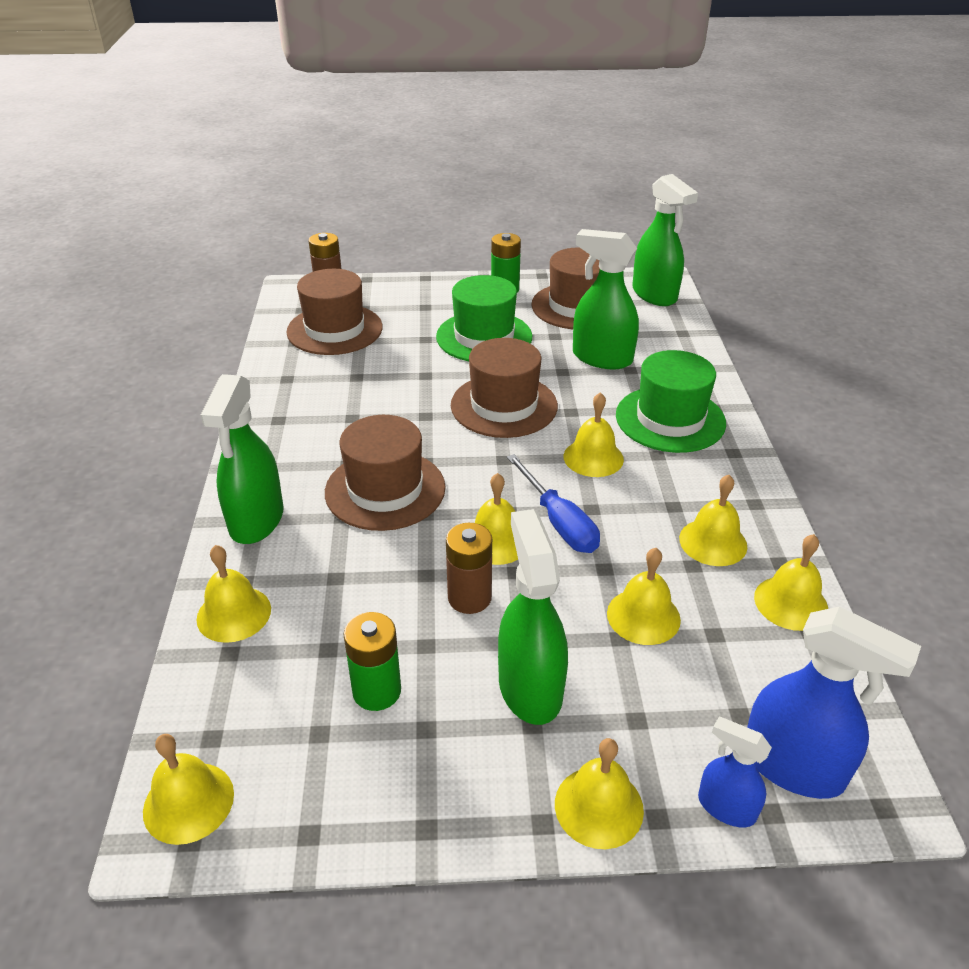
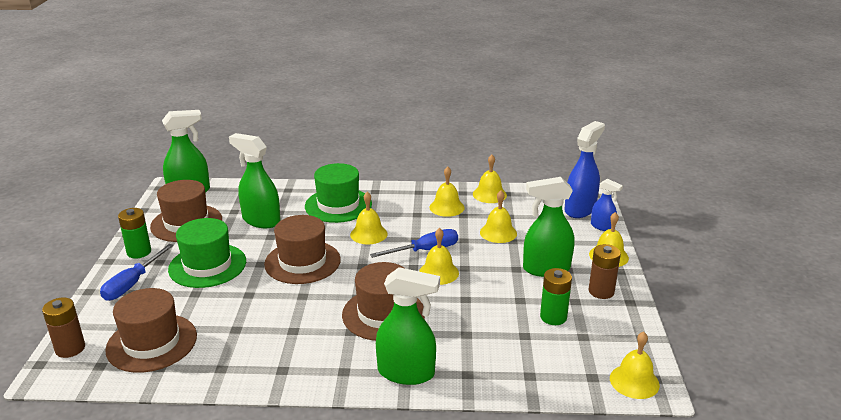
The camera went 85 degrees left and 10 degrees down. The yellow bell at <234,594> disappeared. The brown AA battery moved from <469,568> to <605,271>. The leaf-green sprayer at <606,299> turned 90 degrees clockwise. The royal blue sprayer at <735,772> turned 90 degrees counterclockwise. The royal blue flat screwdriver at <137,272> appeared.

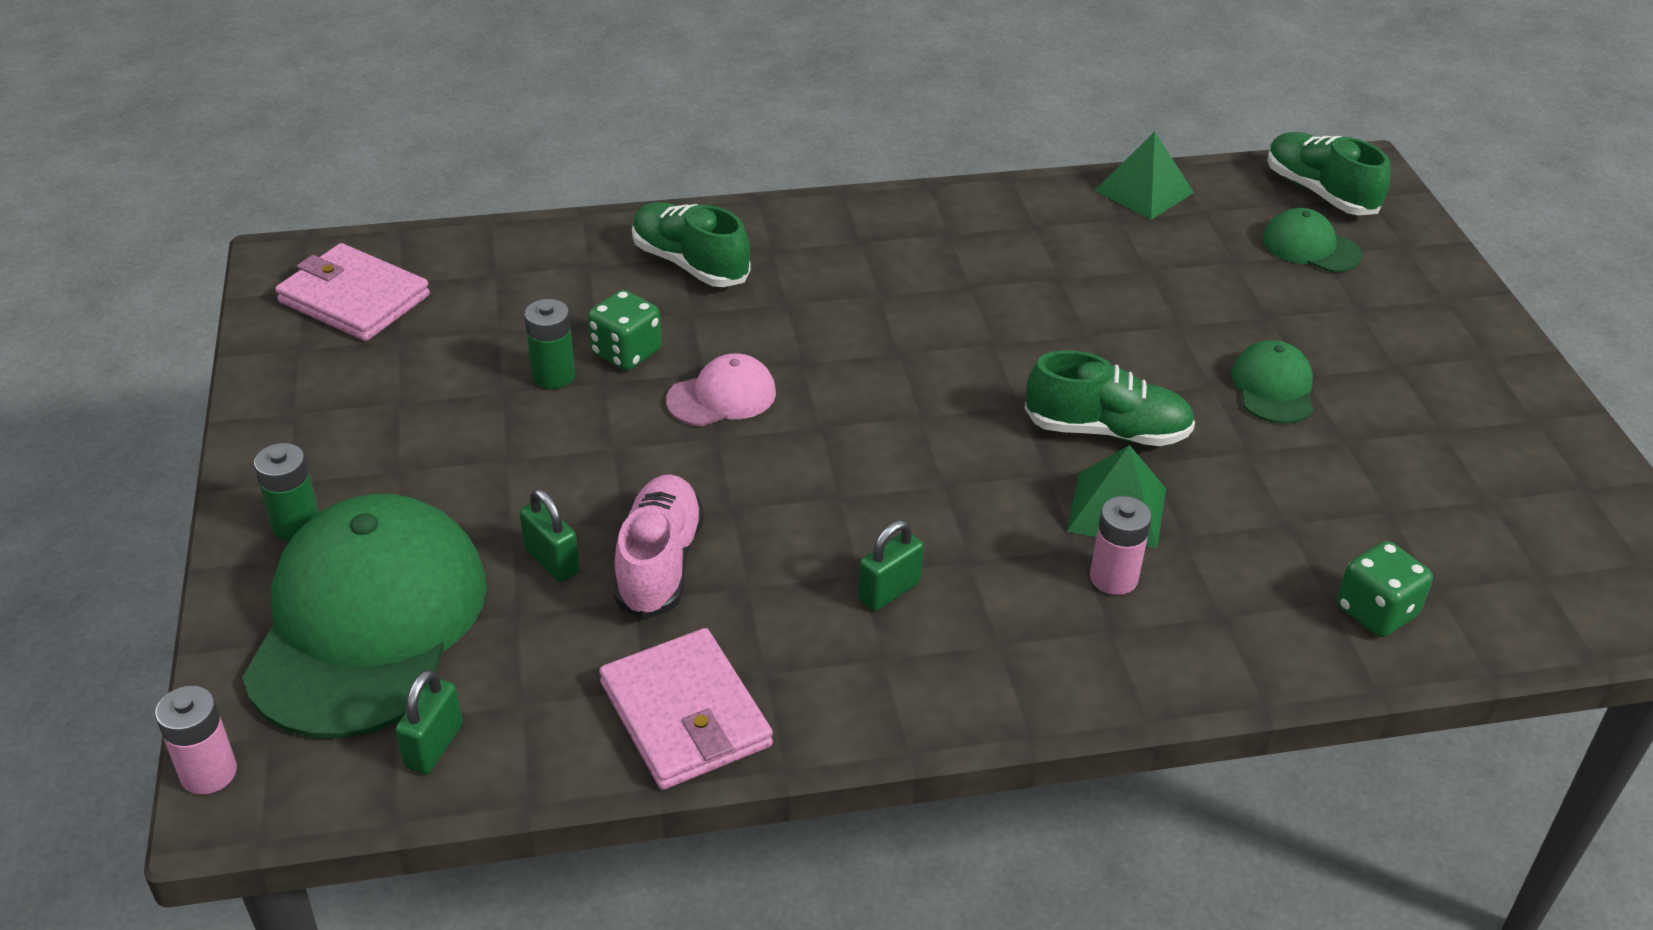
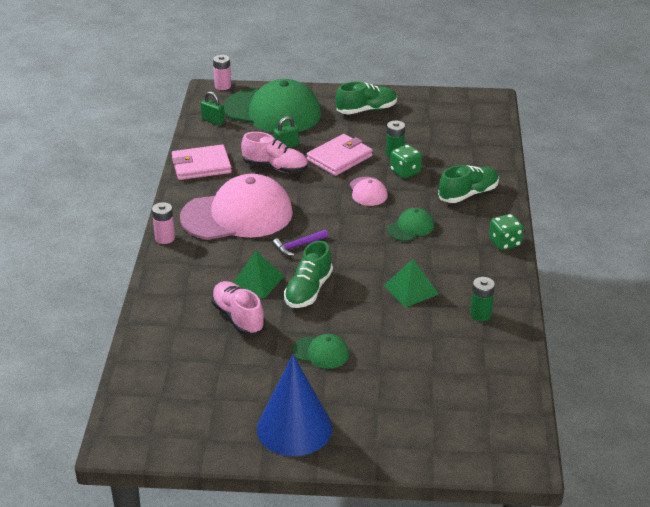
The camera went 105 degrees right and 5 degrees down. The leaf-green AA battery moved from <286,492> to <482,299>. The pink card wallet moved from <352,292> to <340,155>. The leaf-green lock at <891,565> was replaced by the pink cap at <236,207>. The pink AA battery moved from <1121,545> to <163,223>. The leaf-green pyramid shape moved from <1144,176> to <411,283>. The leaf-green cap moved from <1313,240> to <410,224>. The leaf-green shoe moved from <1328,173> to <366,98>. The leaf-green dice moved from <1385,589> to <506,232>. The pink shoe at <238,308> appeared. The royal blue cone shape at <294,405> appeared. The royal purple hammer at <300,242> appeared.

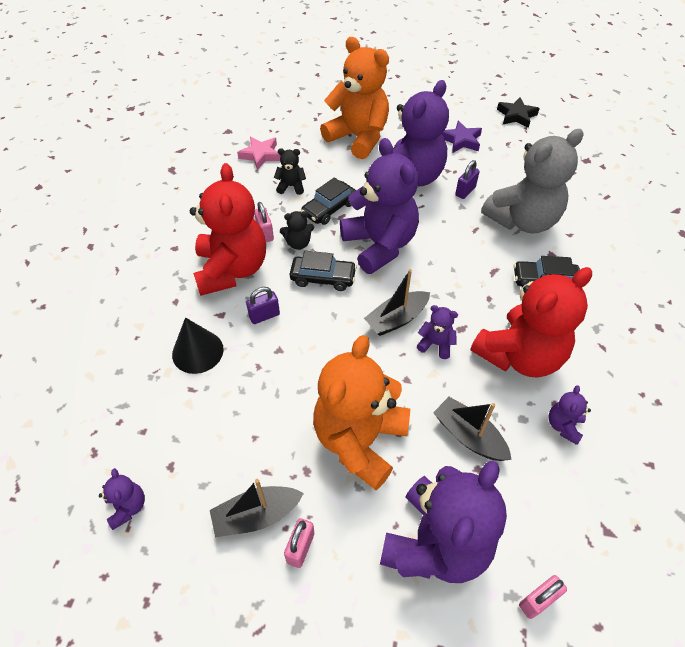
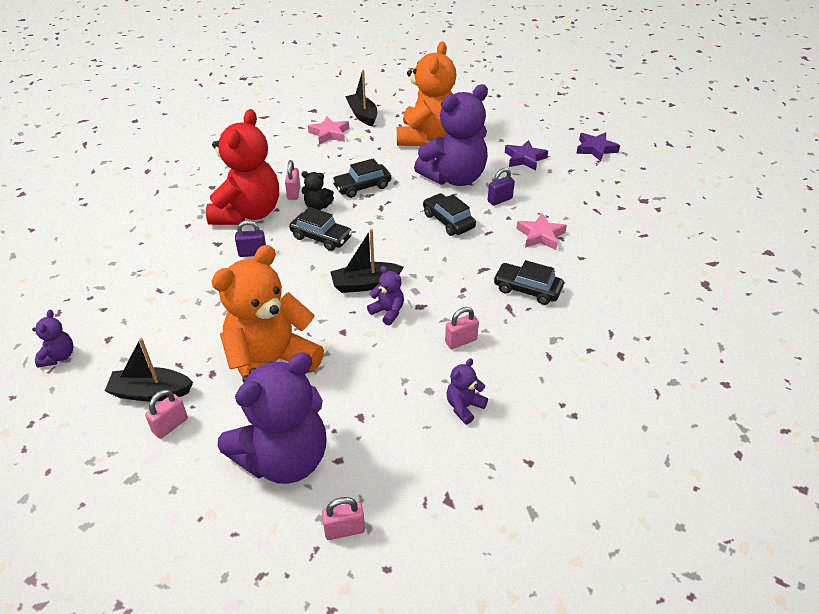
The camera went 20 degrees right and 10 degrees down. The black cone shape at <198,345> disappeared. The black teddy at <290,172> disappeared. The bright orange teddy at <354,98> turned 45 degrees clockwise. The royal purple teddy at <379,206> disappeared. The black boat moved from <472,429> to <361,98>. The red teddy at <531,322> was replaced by the pink lock at <462,328>. The gray teddy at <532,181> was replaced by the pink five-pointed star at <541,231>. The black five-pointed star at <518,112> became the royal purple five-pointed star at <598,146>. The black toy car at <449,214> appeared.

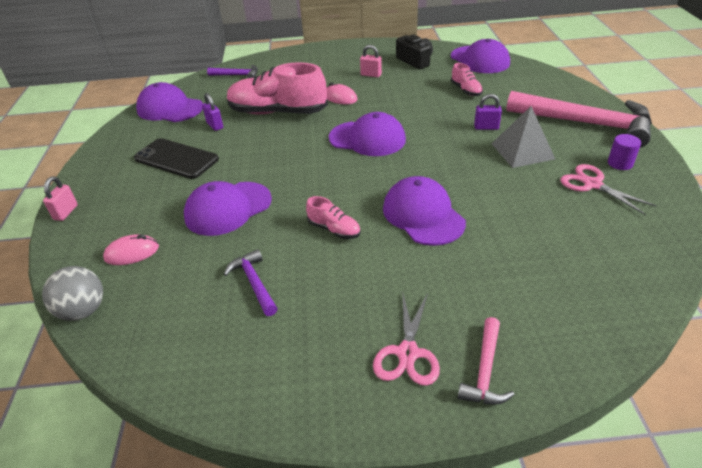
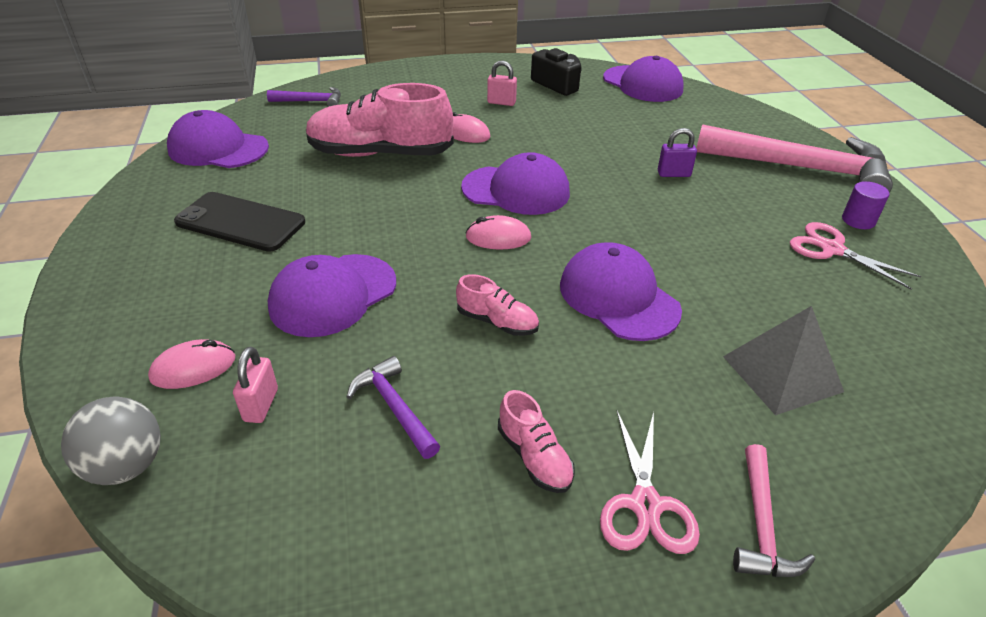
The camera went 10 degrees left and 0 degrees up. The pink lock moved from <60,199> to <255,385>. The royal purple lock at <212,112> disappeared. The pink shoe moved from <467,79> to <536,441>. The gray pyramid shape moved from <523,137> to <783,360>. The pink PC mouse at <498,232> appeared.

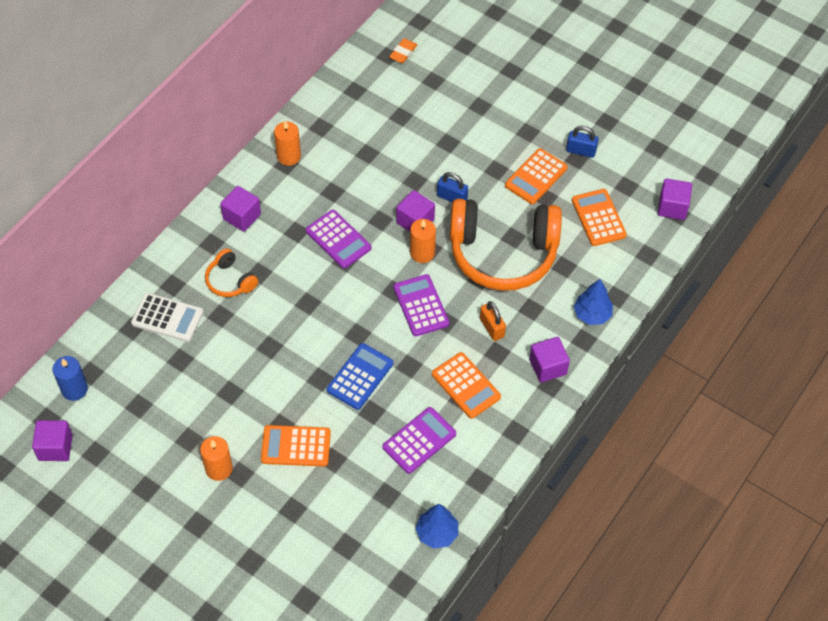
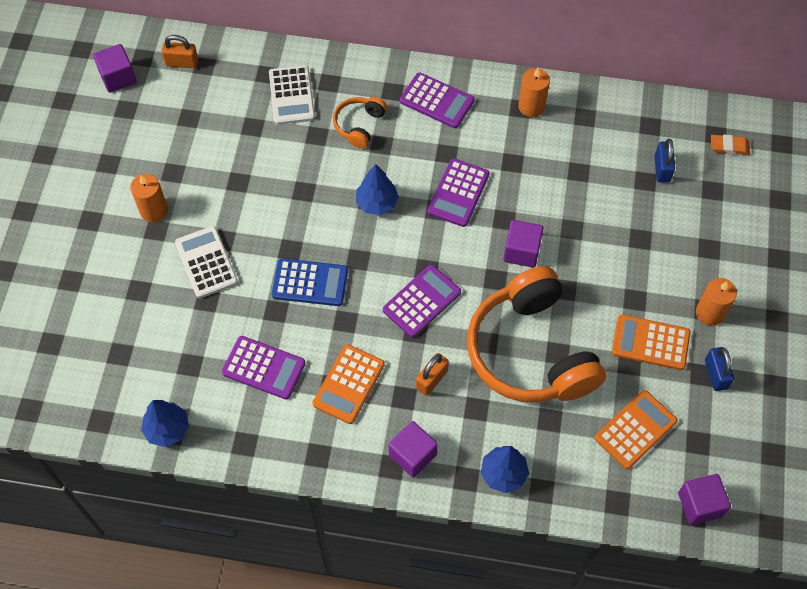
The camera went 65 degrees right and 5 degrees up. The royal blue candle at <70,378> was replaced by the bright orange lock at <180,51>. The royal purple cube at <240,209> was replaced by the royal purple pocket calculator at <437,100>. The bright orange pocket calculator at <296,446> became the snow-white pocket calculator at <206,262>. The bright orange candle moved from <423,241> to <716,302>. The royal blue lock moved from <452,187> to <665,161>. The royal blue fir tree at <377,189> appeared.

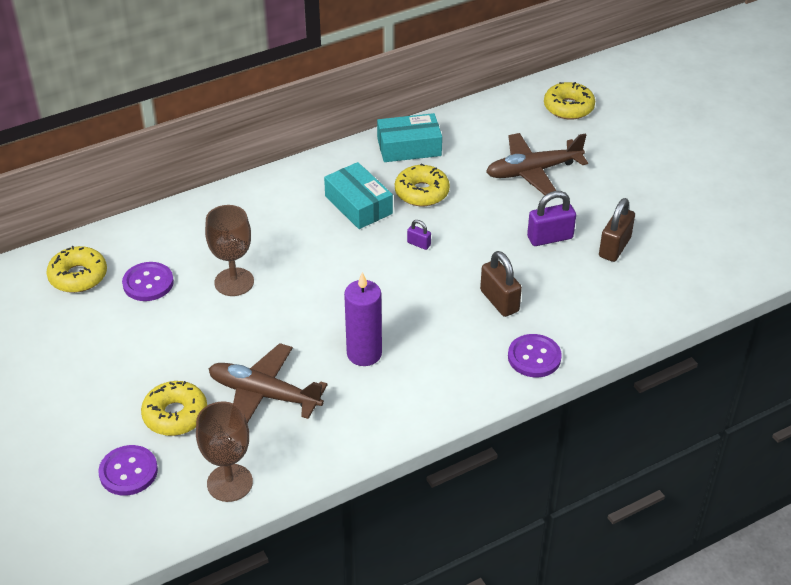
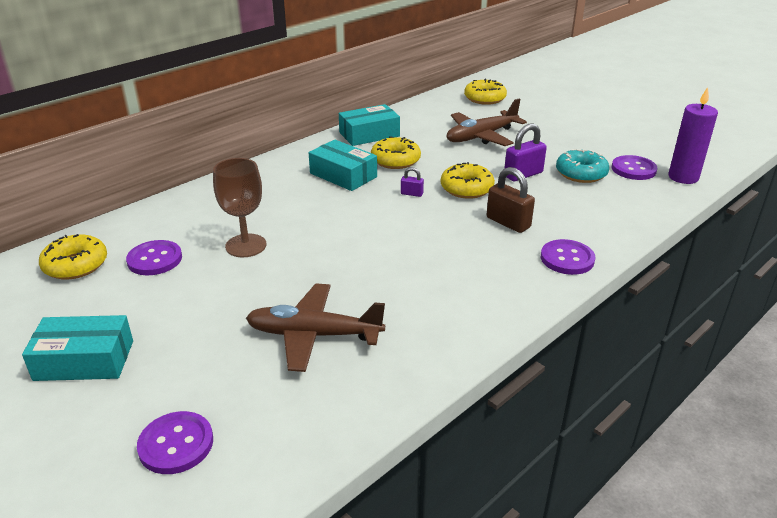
The camera went 15 degrees left and 10 degrees down. The yellow glazed donut moved from <174,408> to <468,180>. The brown wine glass at <224,451> disappeared. The royal purple candle moved from <363,319> to <693,135>. The brown lock at <617,230> was replaced by the teal glazed donut at <582,166>. The teal box at <77,348> appeared. The royal purple button at <634,167> appeared.

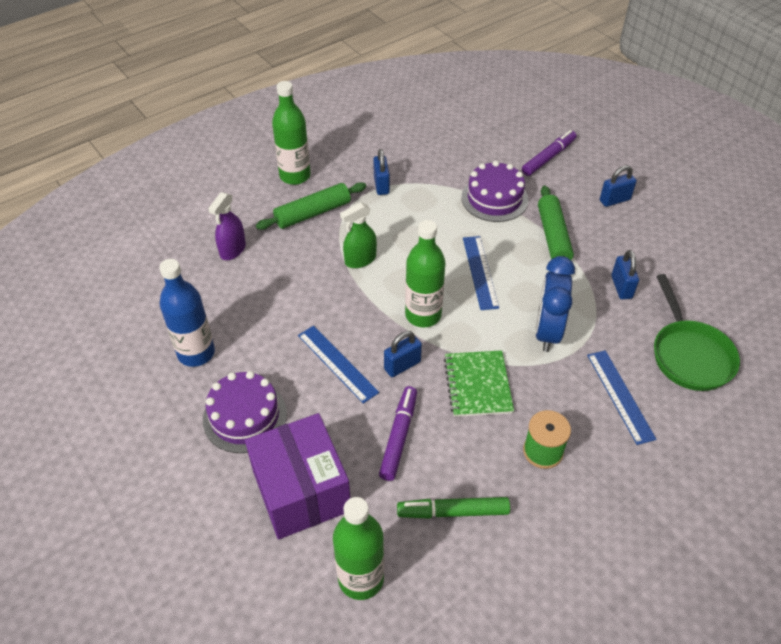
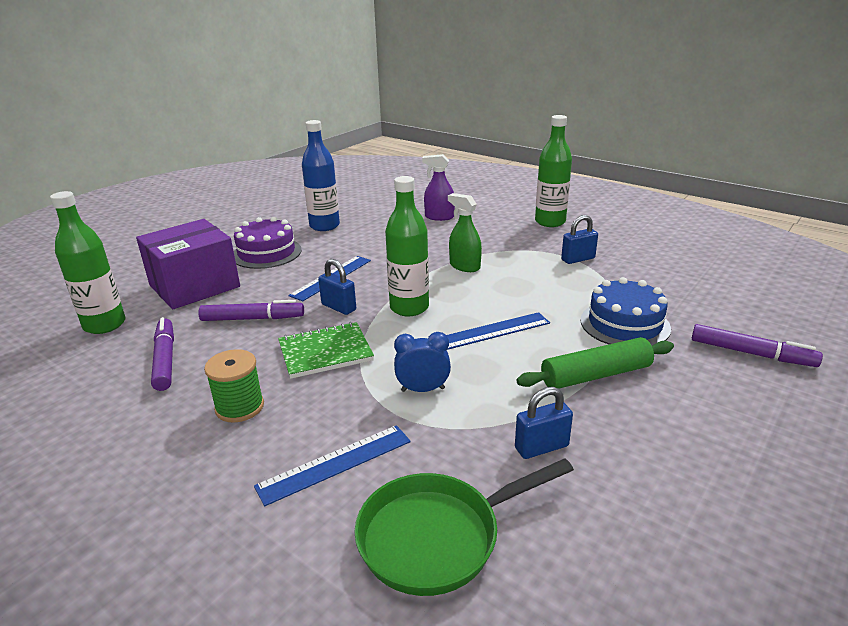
The camera went 75 degrees right and 20 degrees down. The leaf-green pastry roller at <311,206> disappeared. The leaf-green felt pen at <453,508> became the royal purple felt pen at <162,354>. The royal purple gateau at <494,191> became the royal blue gateau at <625,311>. The royal blue clock at <555,304> changed to 0.61 times the size. The royal blue lock at <618,186> disappeared.

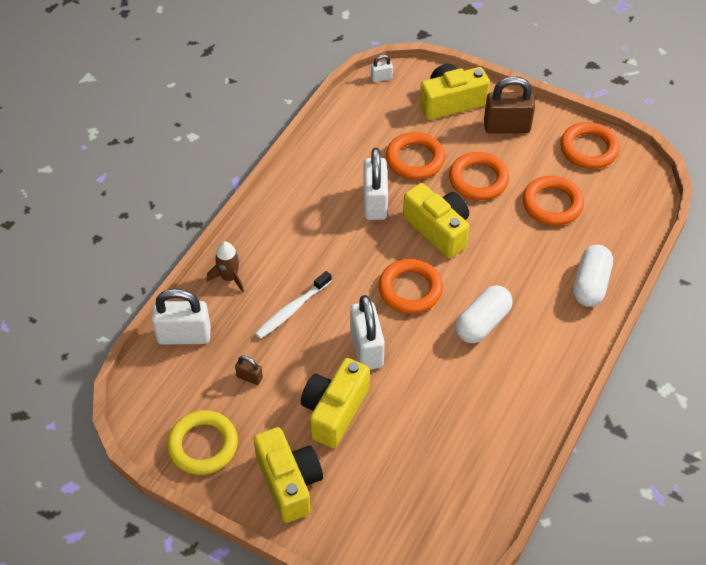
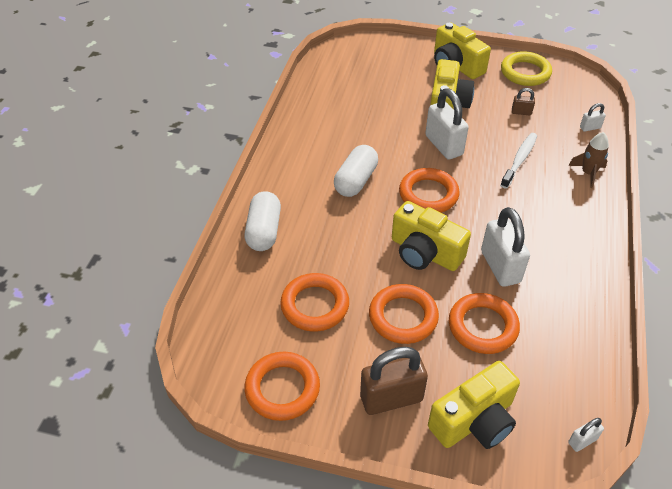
The camera went 165 degrees right and 5 degrees down. The snow-white lock at <181,317> changed to 0.47 times the size.

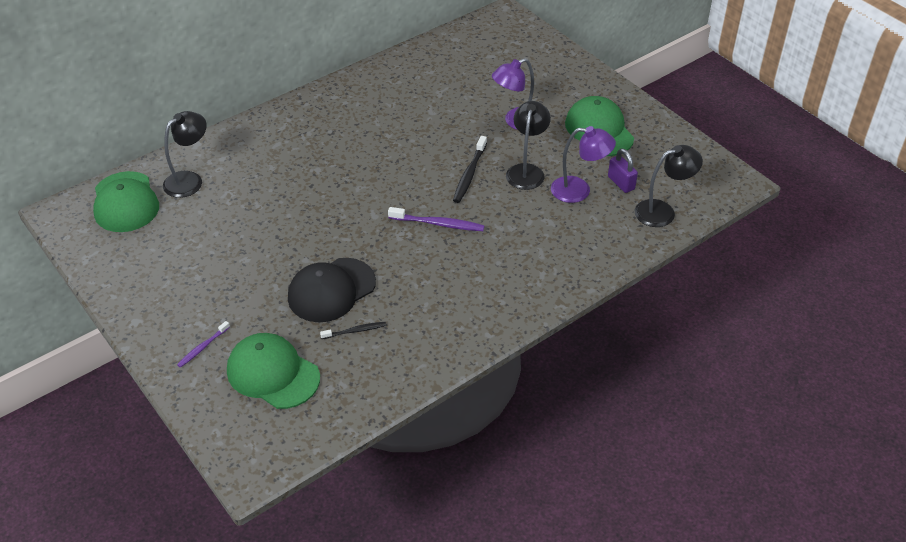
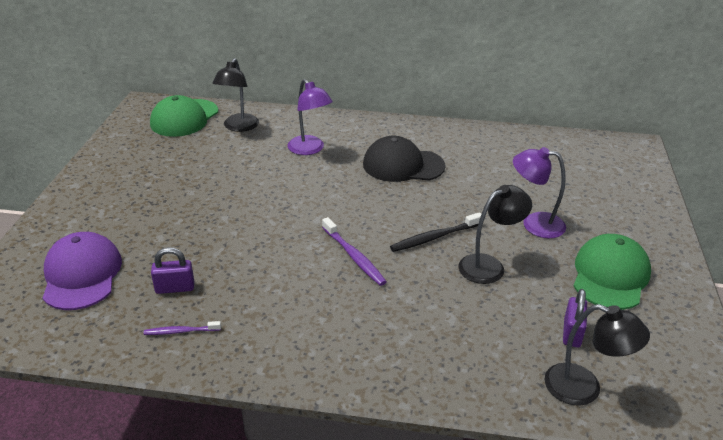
The camera went 45 degrees right and 10 degrees down. The black lamp at <185,154> turned 105 degrees clockwise. The royal purple toothbrush moved from <203,344> to <182,328>. The leaf-green cap at <273,371> became the royal purple cap at <82,271>. The black cap moved from <332,290> to <404,159>. The black toothbrush at <353,330> was replaced by the royal purple lock at <172,270>. The royal purple lamp moved from <583,164> to <310,117>.

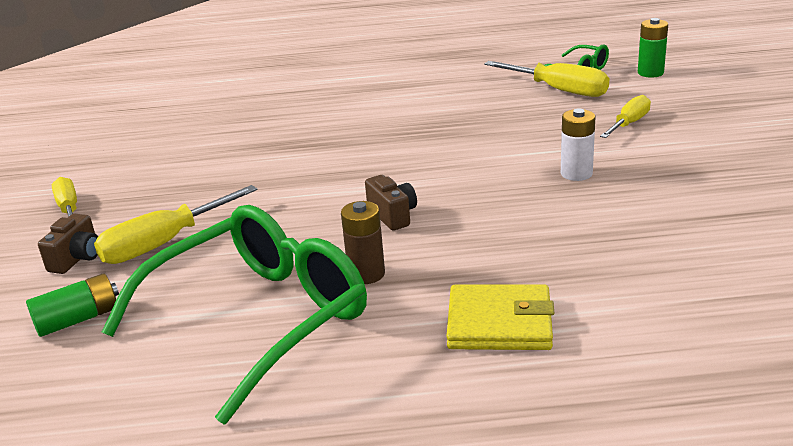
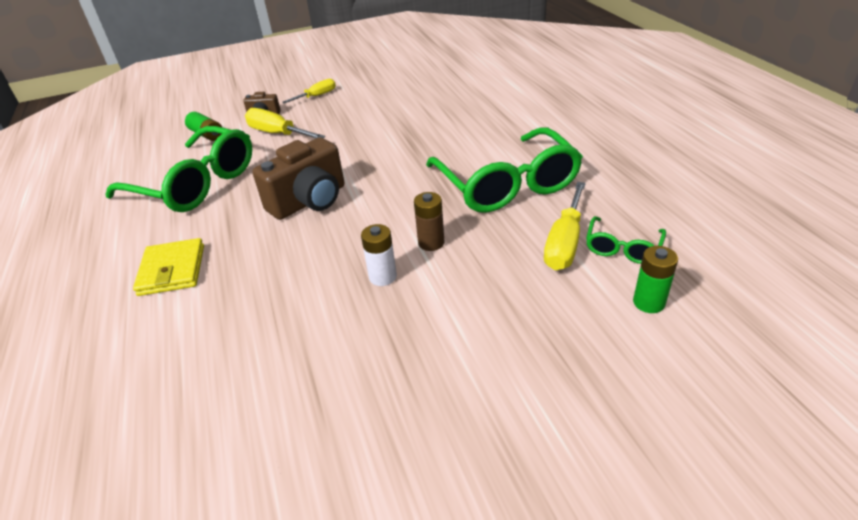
The camera went 75 degrees right and 10 degrees up. The brown AA battery moved from <363,242> to <429,221>. The brown camera at <391,203> changed to 2.04 times the size. The yellow flat screwdriver at <625,116> disappeared. The leaf-green glasses at <504,170> appeared.

